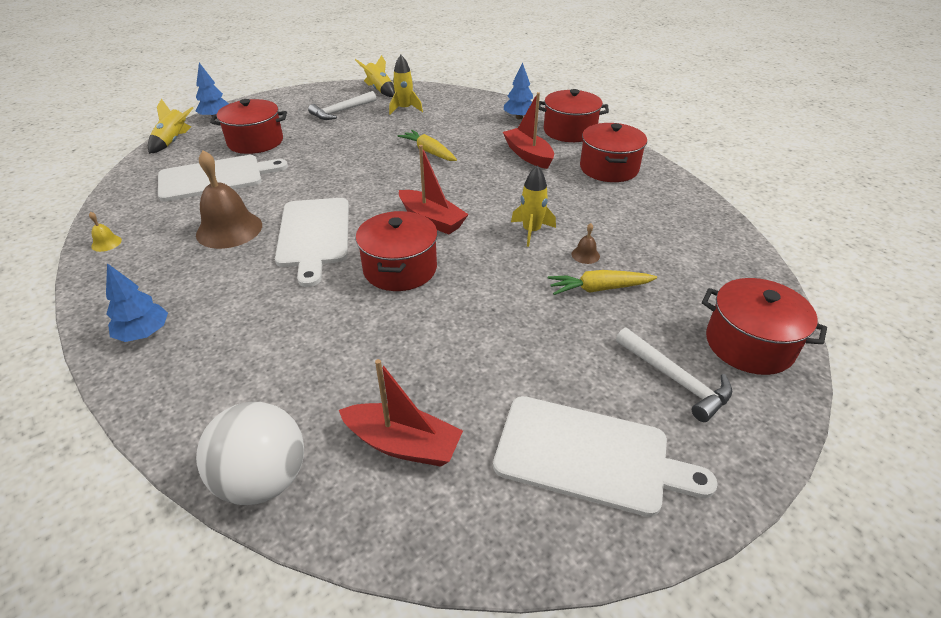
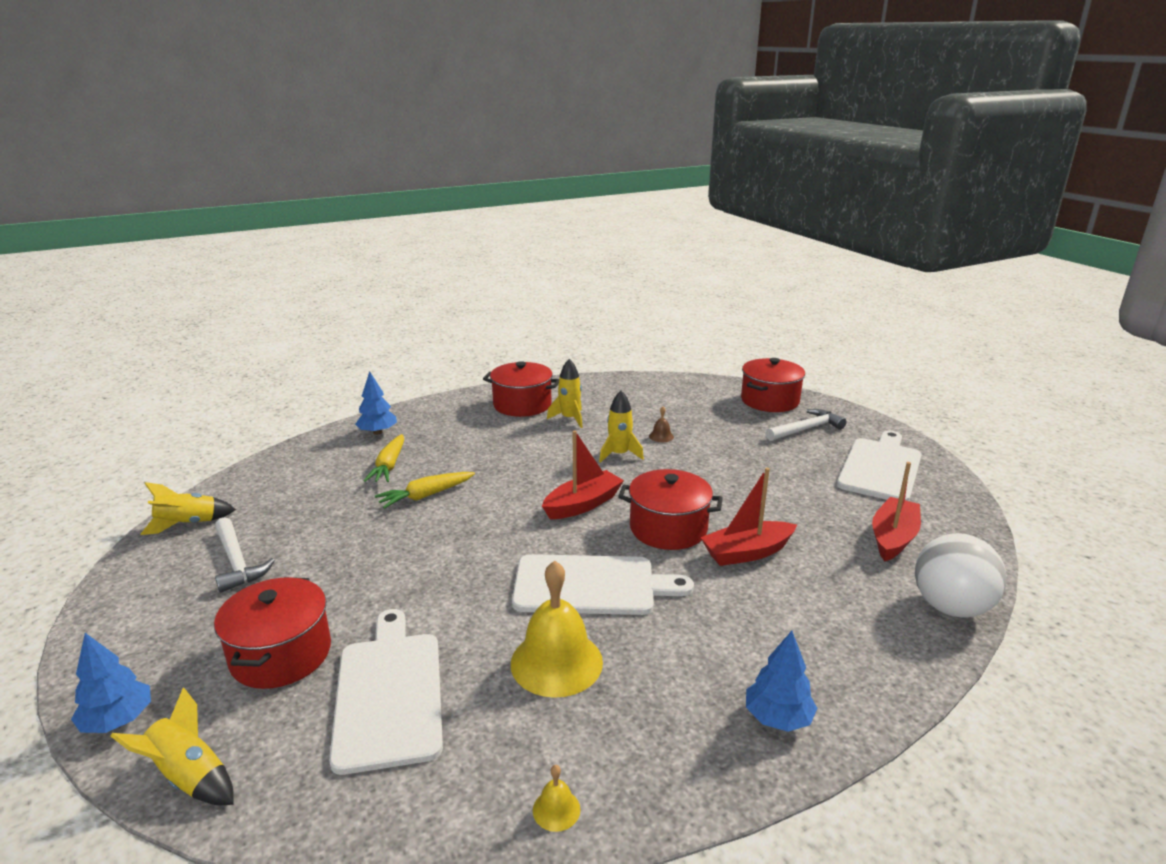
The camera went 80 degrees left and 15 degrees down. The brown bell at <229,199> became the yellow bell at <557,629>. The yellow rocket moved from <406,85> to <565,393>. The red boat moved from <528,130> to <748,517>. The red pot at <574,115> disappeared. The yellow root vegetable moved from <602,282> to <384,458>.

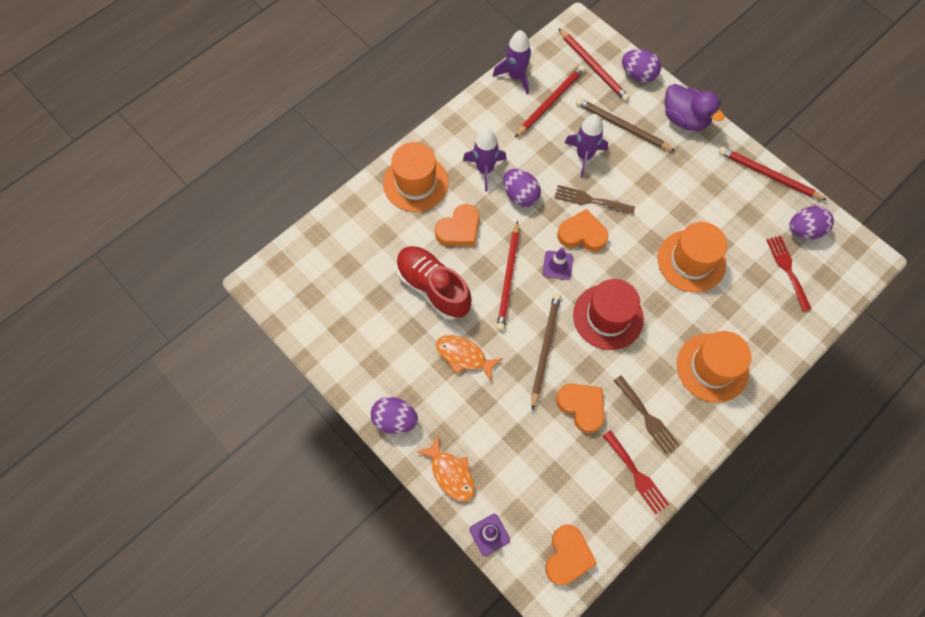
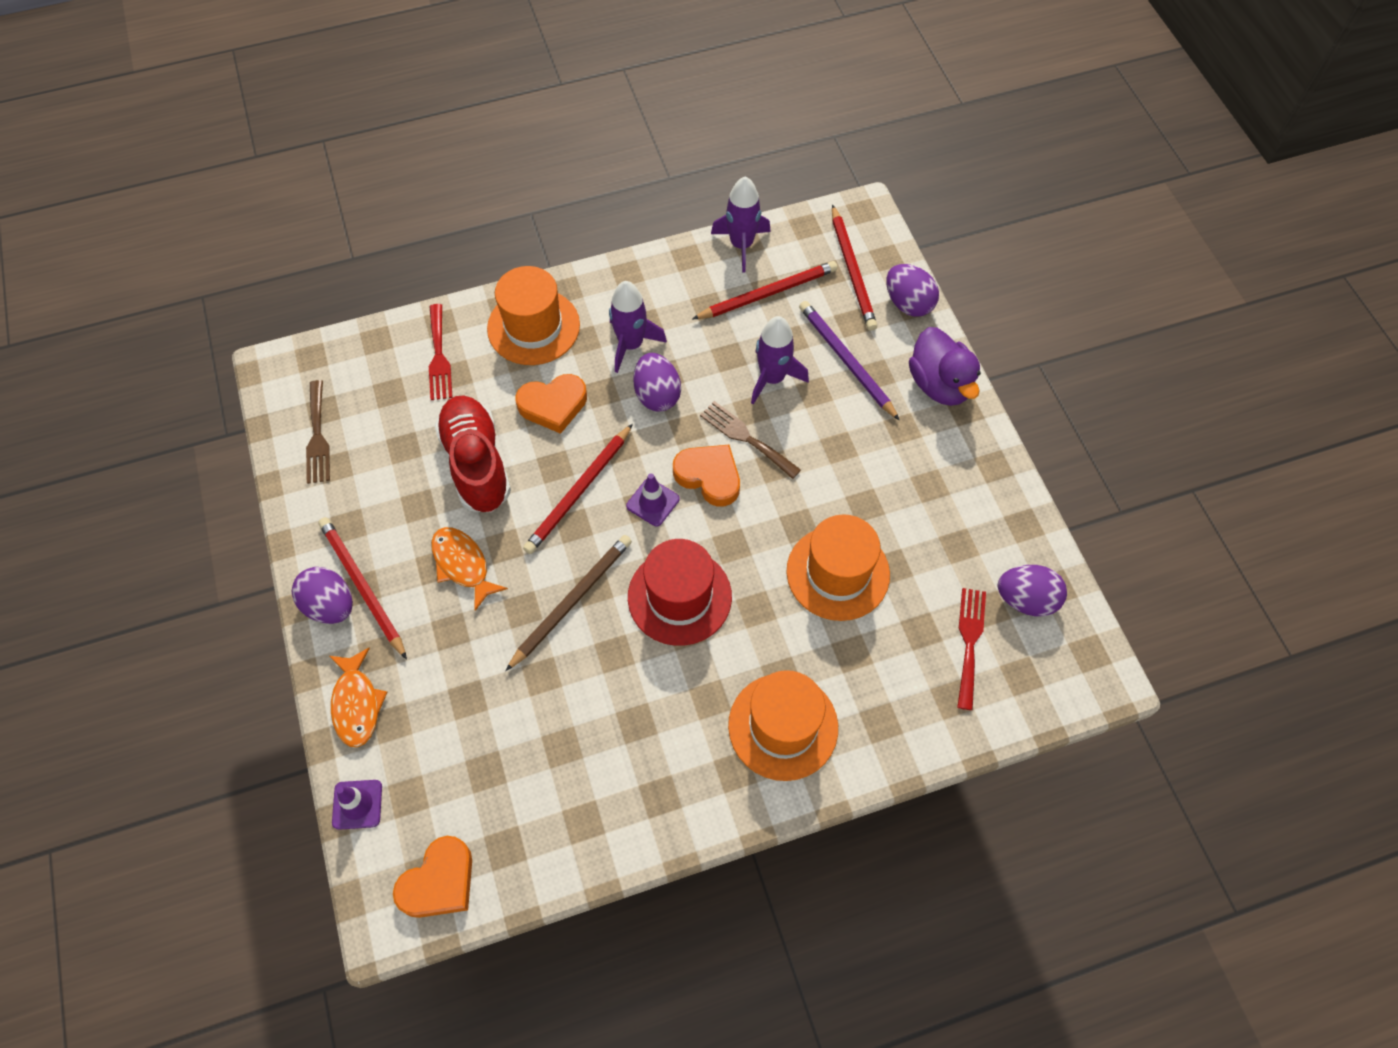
The camera went 25 degrees right and 5 degrees down. The bright orange heart at <580,408> disappeared. The brown lead pencil at <626,125> became the royal purple lead pencil at <849,361>. The red fork moved from <636,472> to <441,352>. The brown fork moved from <646,415> to <318,432>. The red lead pencil moved from <773,173> to <362,588>.

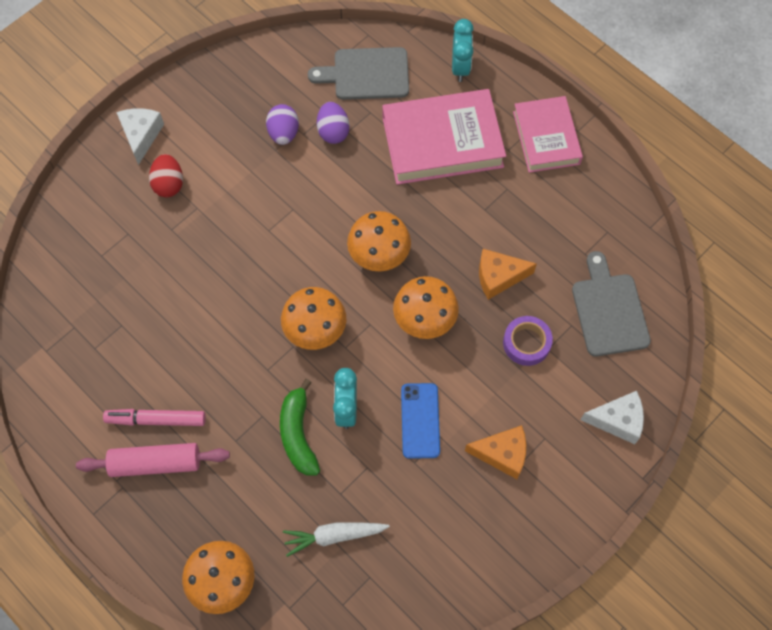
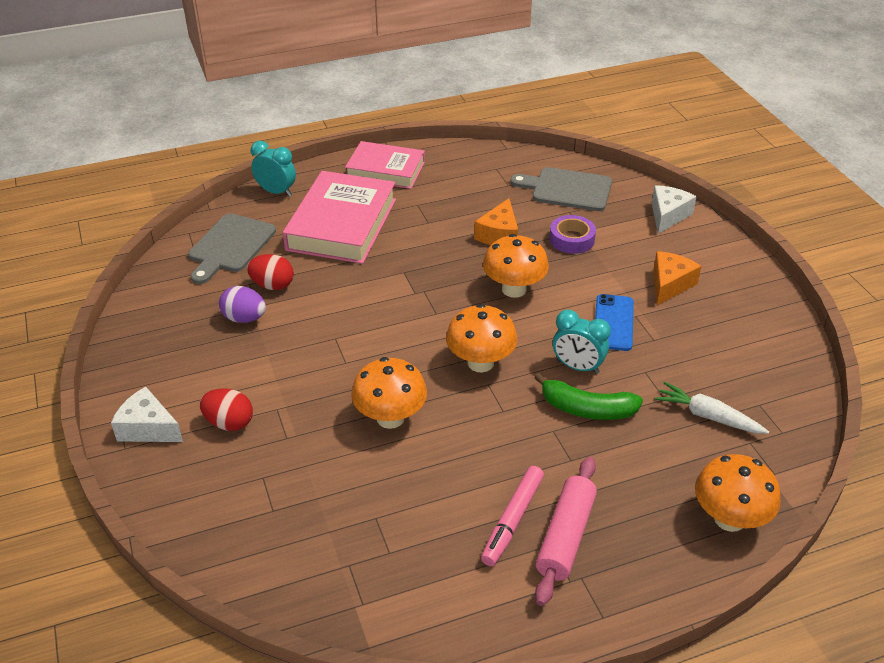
The camera went 65 degrees left and 25 degrees down. The snow-white root vegetable at <336,539> turned 105 degrees clockwise. The royal purple egg at <333,123> became the red egg at <270,272>. The bright orange mushroom moved from <379,241> to <389,393>. The royal blue mobile phone at <420,421> turned 75 degrees clockwise.

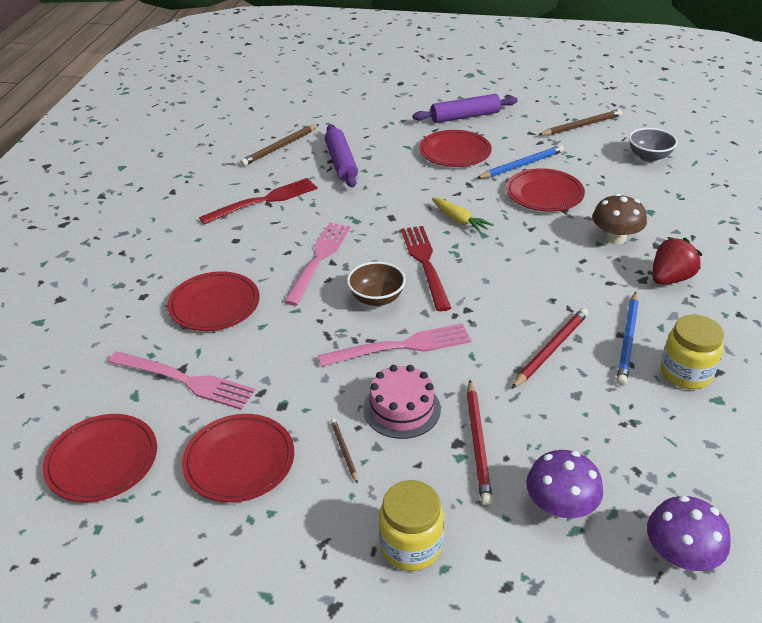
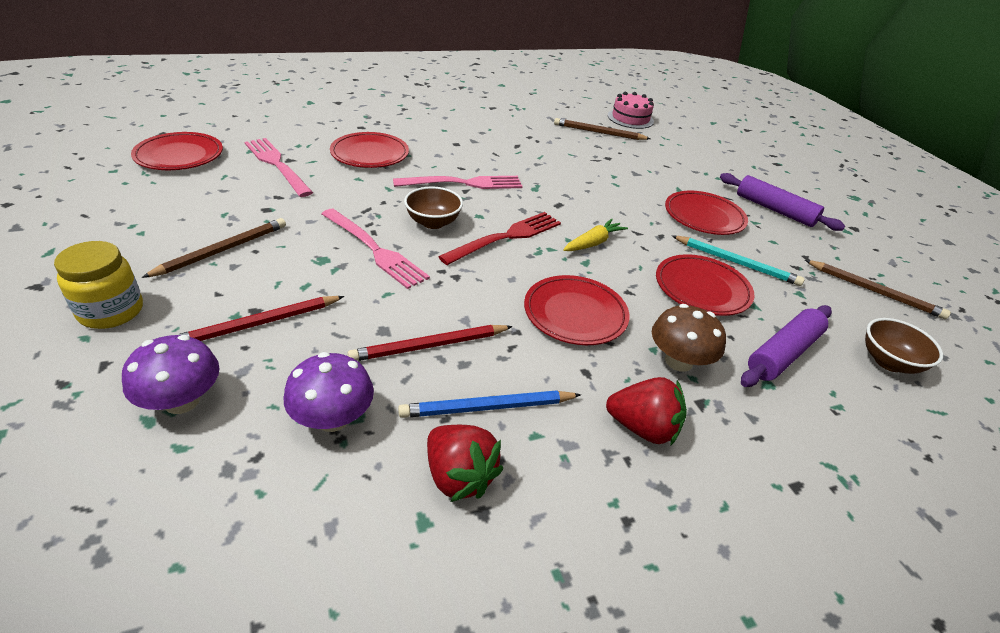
The camera went 55 degrees right and 0 degrees up. The pink fork at <181,380> turned 150 degrees clockwise. The red flat dish moved from <238,458> to <577,310>. The red fork at <258,201> disappeared. The royal purple pastry roller moved from <341,156> to <786,346>. The brown lead pencil at <344,451> changed to 1.89 times the size. The pink gateau moved from <402,402> to <631,110>. The yellow root vegetable at <463,215> turned 150 degrees counterclockwise. The royal blue lead pencil at <520,162> became the teal lead pencil at <738,261>. The red lead pencil at <550,348> turned 150 degrees clockwise. The gray deep dish at <653,145> became the brown deep dish at <904,346>. The royal purple mushroom moved from <689,533> to <329,392>. The yellow jam jar at <692,351> was replaced by the red toy strawberry at <465,463>.

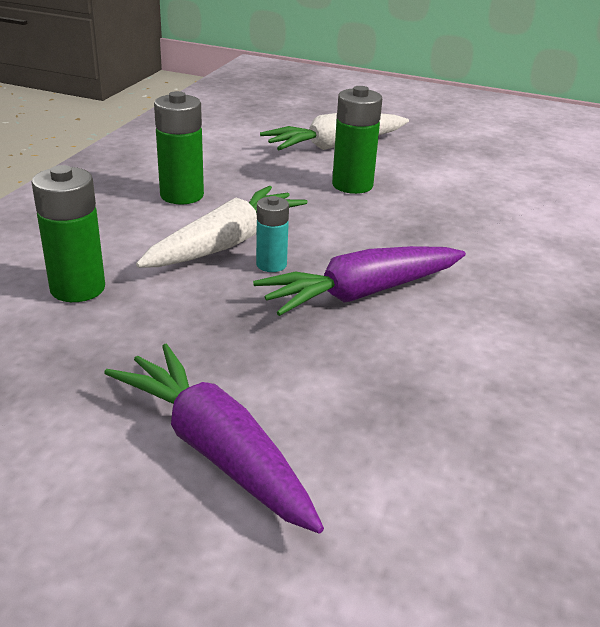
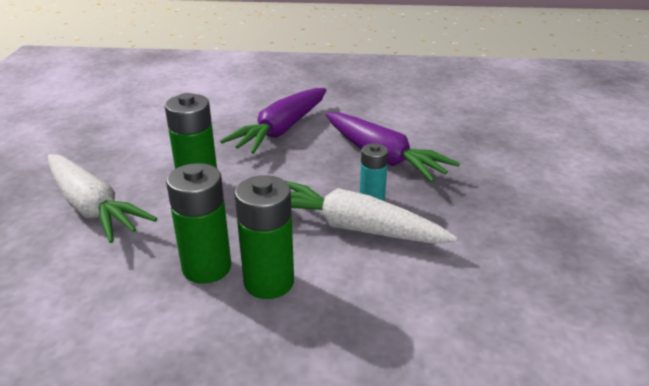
The camera went 105 degrees left and 0 degrees up. The leaf-green AA battery moved from <68,233> to <198,223>. The royal purple root vegetable moved from <214,438> to <273,121>.

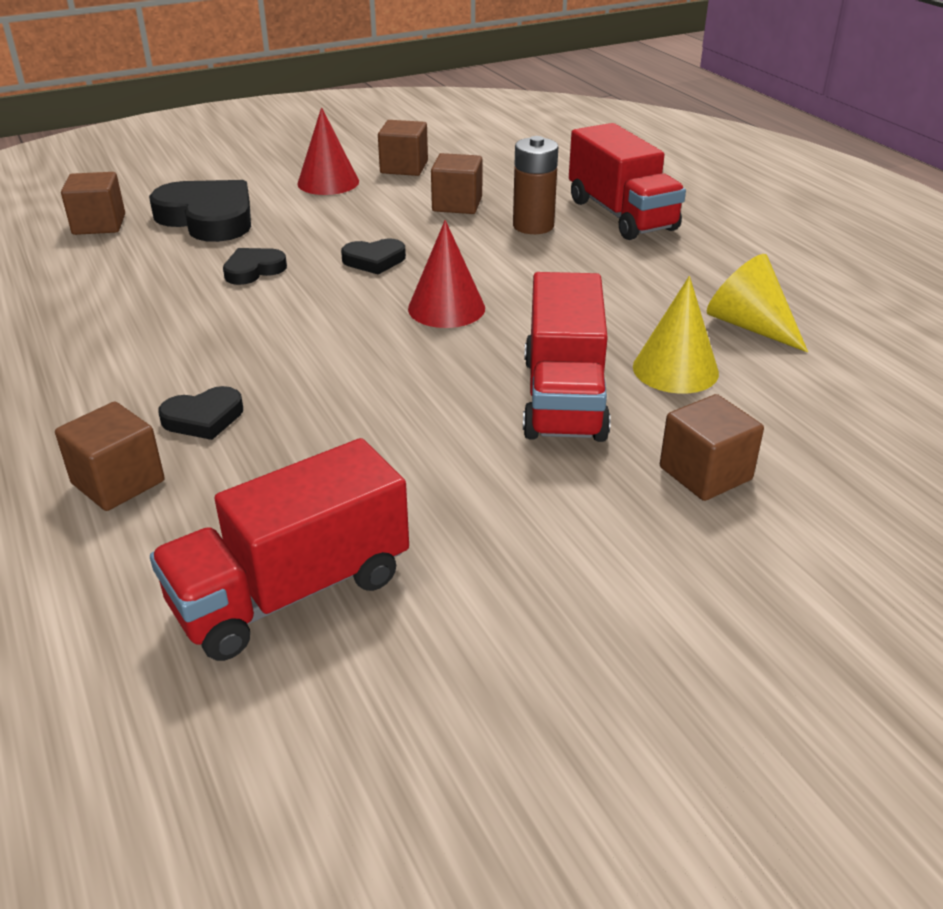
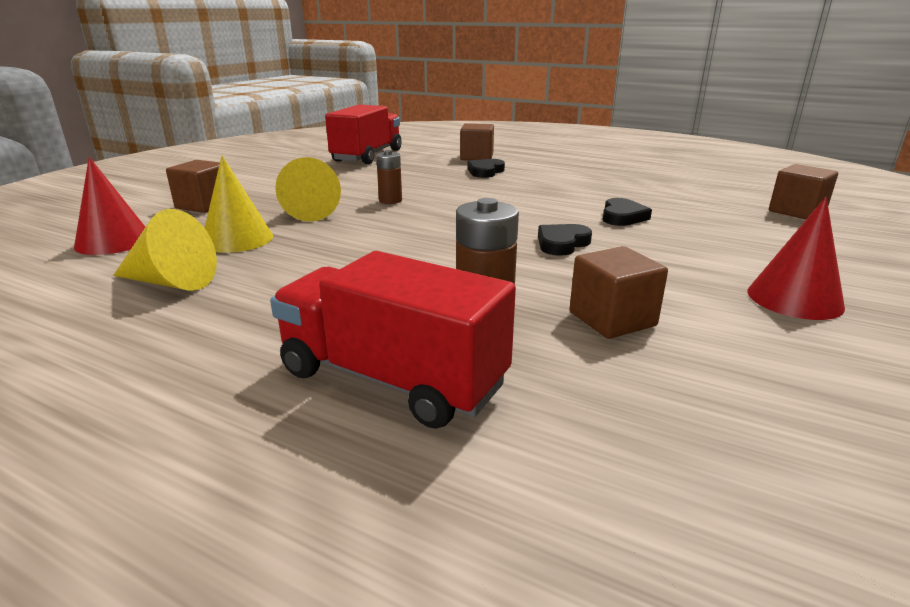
The camera went 145 degrees right and 10 degrees down. The black heart at <200,211> disappeared. The brown cube at <403,148> disappeared. The red cone shape moved from <446,274> to <109,206>. The red toy truck at <567,357> was replaced by the yellow cone shape at <308,189>. The brown AA battery at <389,177> appeared.

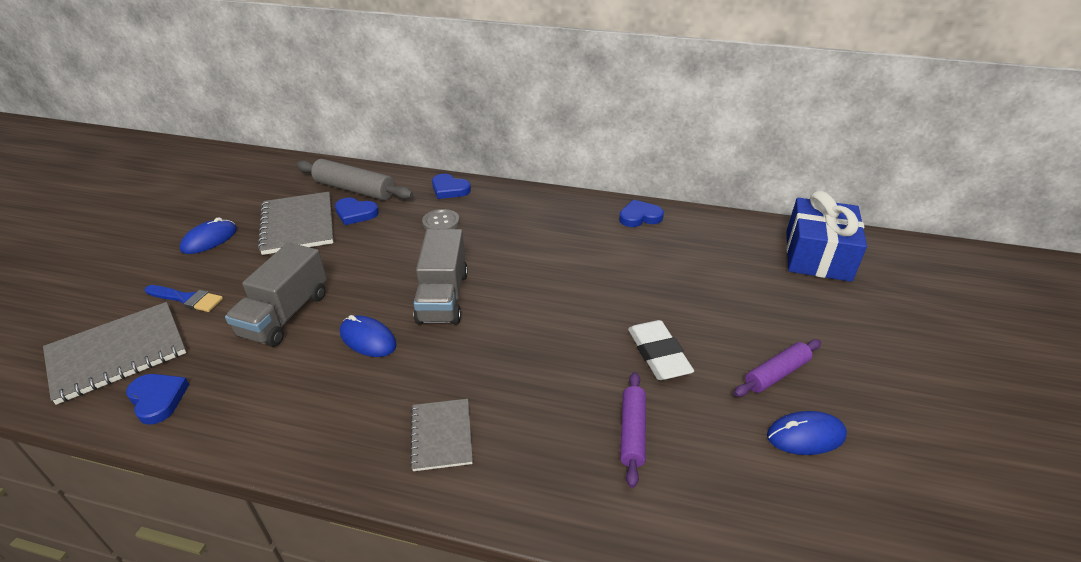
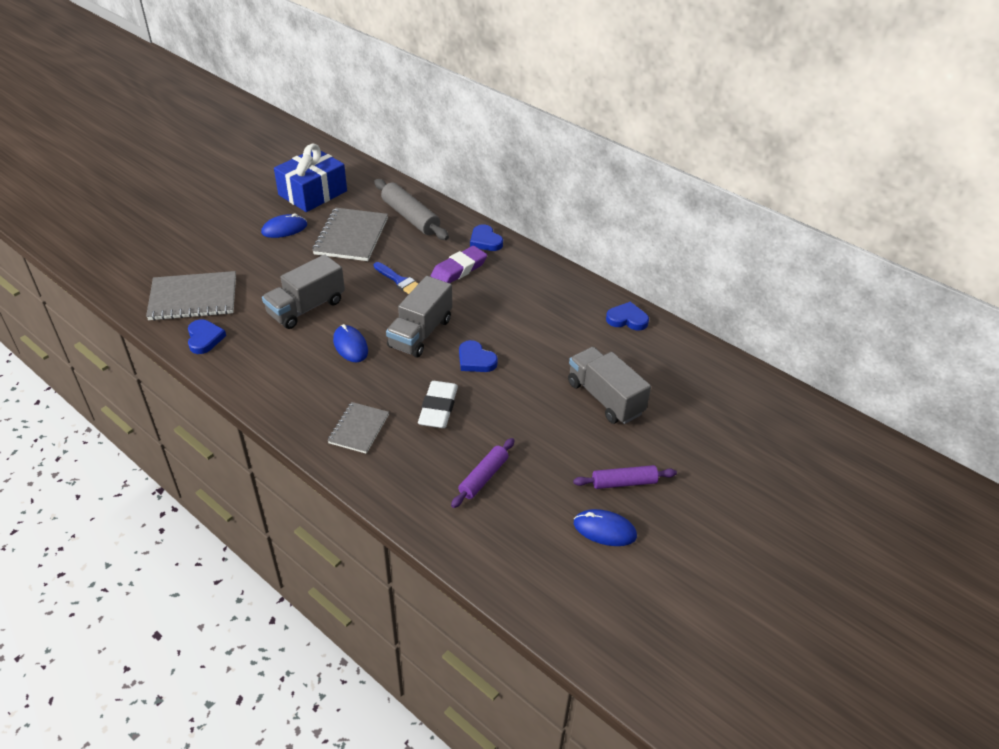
The camera went 25 degrees right and 5 degrees up. The royal blue paintbrush moved from <184,298> to <396,278>. The royal blue heart moved from <357,211> to <478,356>. The gray button at <441,219> was replaced by the royal purple eraser at <459,264>. The snow-white eraser moved from <661,350> to <438,404>. The royal blue wrapped gift moved from <826,236> to <310,178>. The gray toy truck at <609,385> appeared.

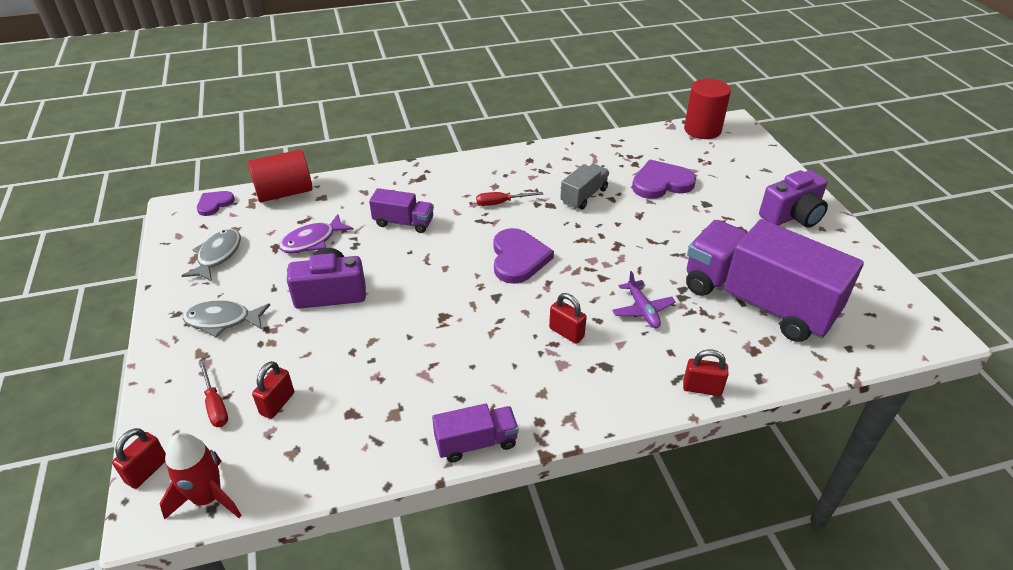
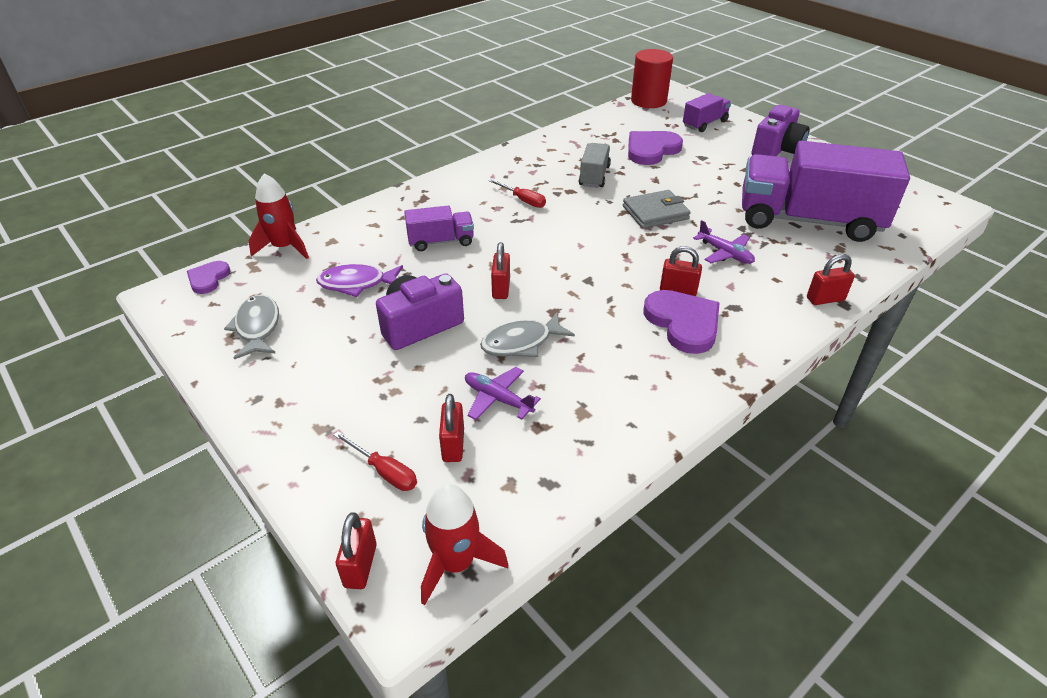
The camera went 25 degrees left and 0 degrees up. The gray fish figure moved from <226,318> to <527,335>. The red cylinder at <280,176> was replaced by the red rocket at <278,216>. The royal purple fish figure at <316,233> turned 60 degrees clockwise. The royal purple toy truck moved from <475,432> to <707,112>. The red flat screwdriver at <509,199> turned 105 degrees counterclockwise. The royal purple heart moved from <523,256> to <681,322>. The royal purple aeroplane at <503,393> appeared. The red lock at <500,270> appeared. The gray card wallet at <657,209> appeared.

